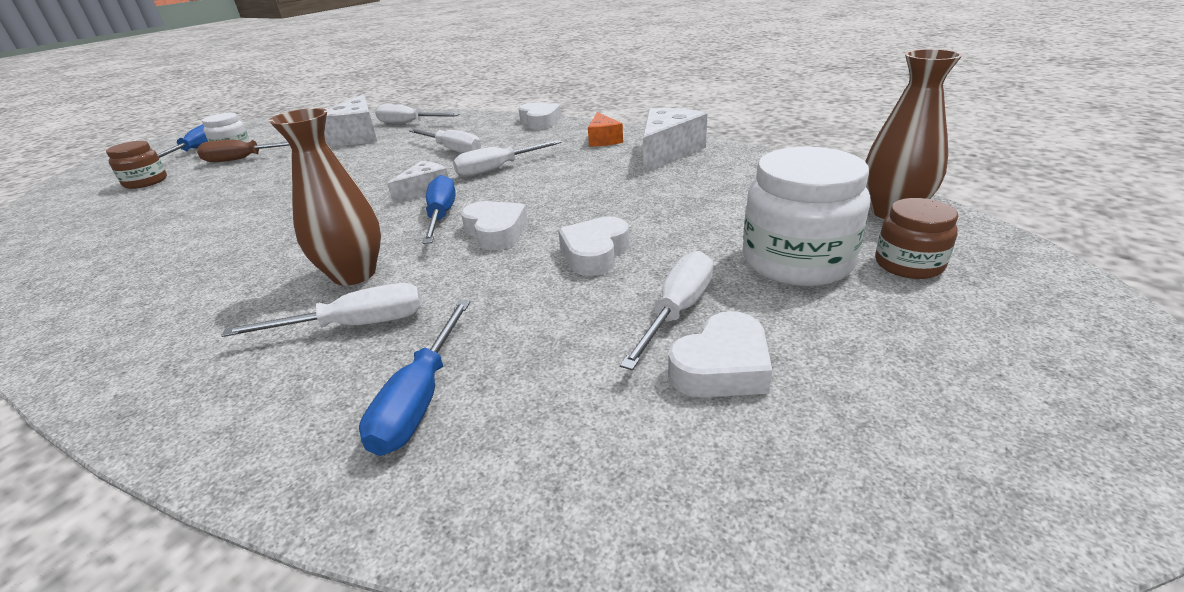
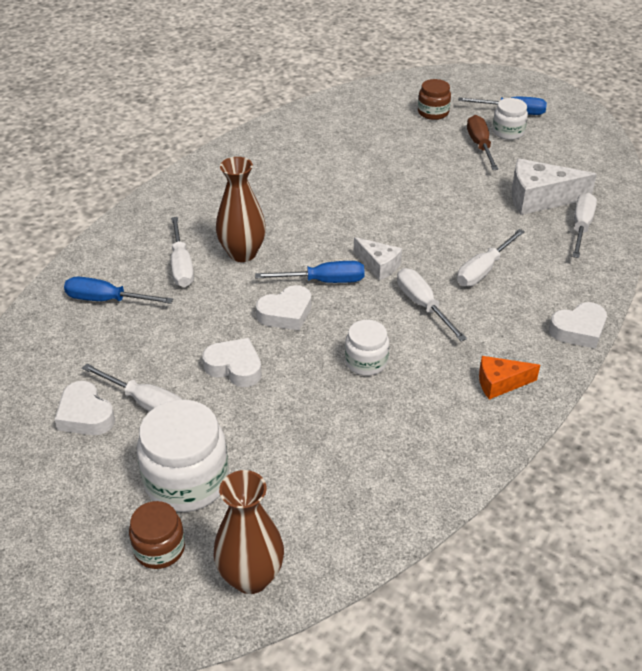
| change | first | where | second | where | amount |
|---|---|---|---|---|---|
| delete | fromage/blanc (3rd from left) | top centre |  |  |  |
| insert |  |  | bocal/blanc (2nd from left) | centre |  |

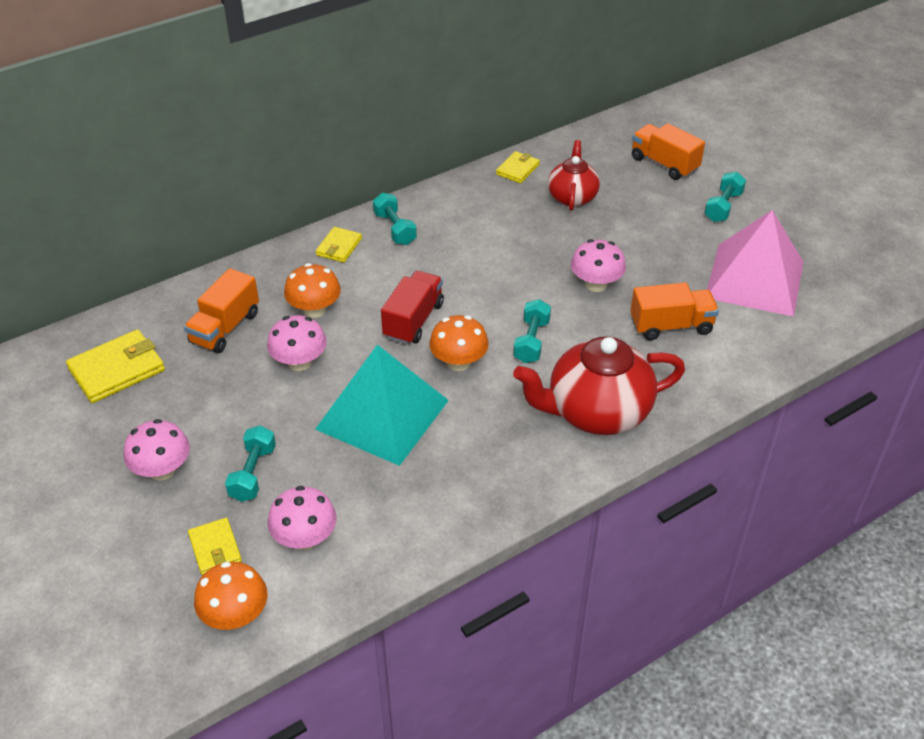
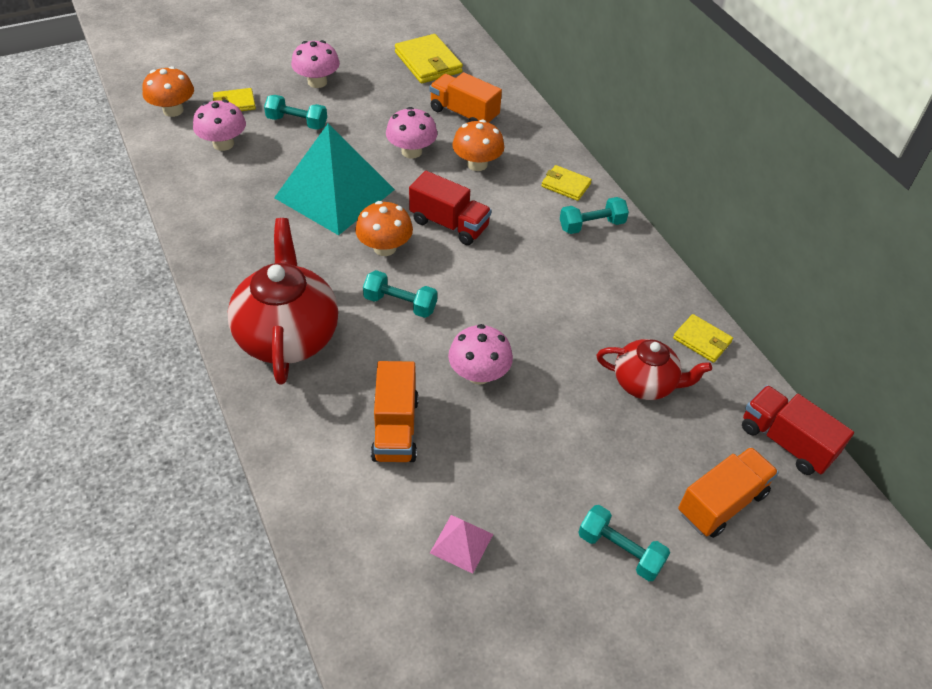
| change | first | where | second | where | amount |
|---|---|---|---|---|---|
| resize | pyramide/rose | middle right |  | bottom centre | x0.41 |
| insert |  |  | camion/rouge (2nd from left) | middle right |  |

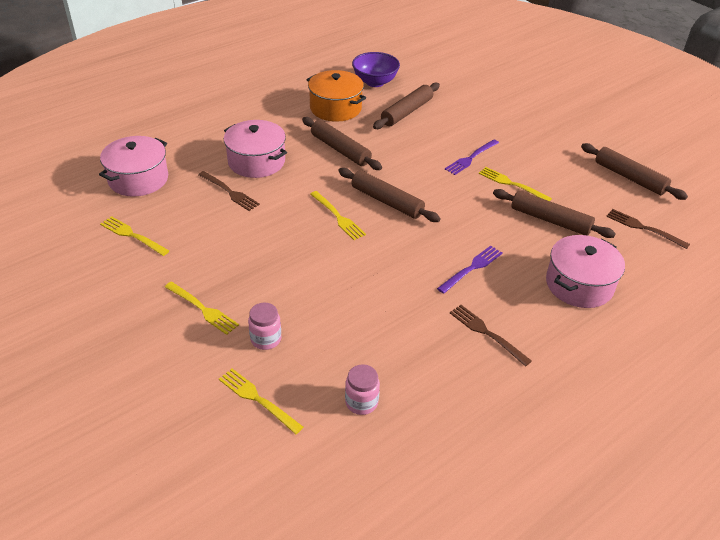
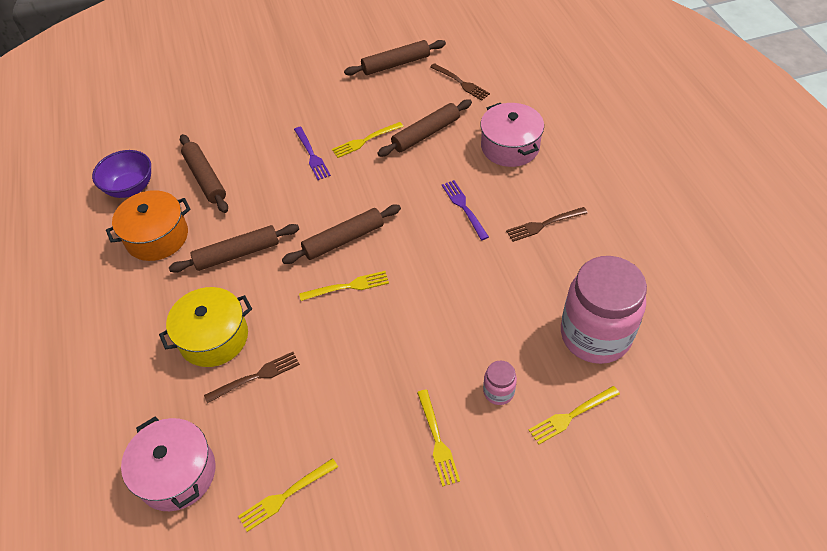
| change | first | where | second | where | amount |
|---|---|---|---|---|---|
| recolor | marmite/rose (2nd from left) | top centre | marmite/jaune | middle left |  |
| rotate | fourchette/marron (3rd from left in the first image) | middle right | fourchette/marron (2nd from left) | top centre | 105 degrees counterclockwise |
| rotate | fourchette/jaune (2nd from left in the first image) | middle left | fourchette/jaune (4th from left) | bottom centre | 105 degrees clockwise |
| resize | bocal/rose (2nd from left) | bottom centre |  | middle right | x2.38 |

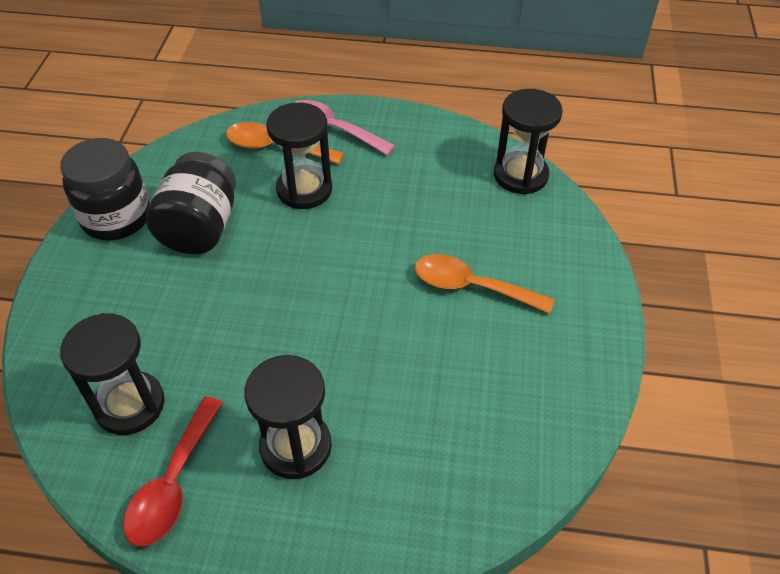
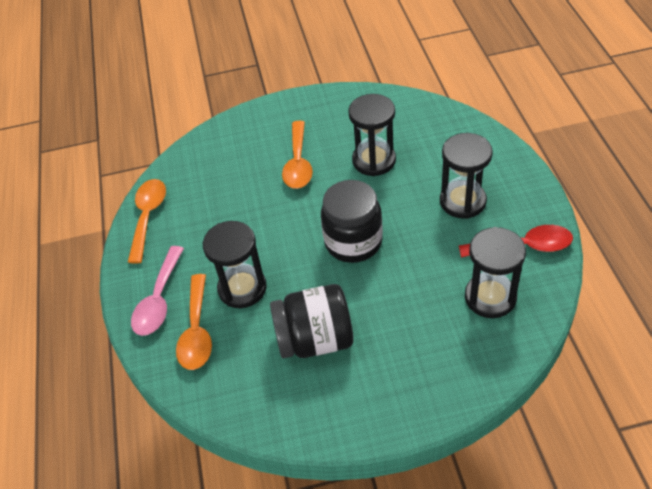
| change | first | where | second | where | amount |
|---|---|---|---|---|---|
| move | sablier/noir (4th from left in the first image) | top right | sablier/noir (2nd from left) | top centre |  |
| move | bocal/noir (1st from left in the first image) | top left | bocal/noir (2nd from left) | centre |  |
| insert |  |  | cuillère/orange (1st from left) | middle left |  |

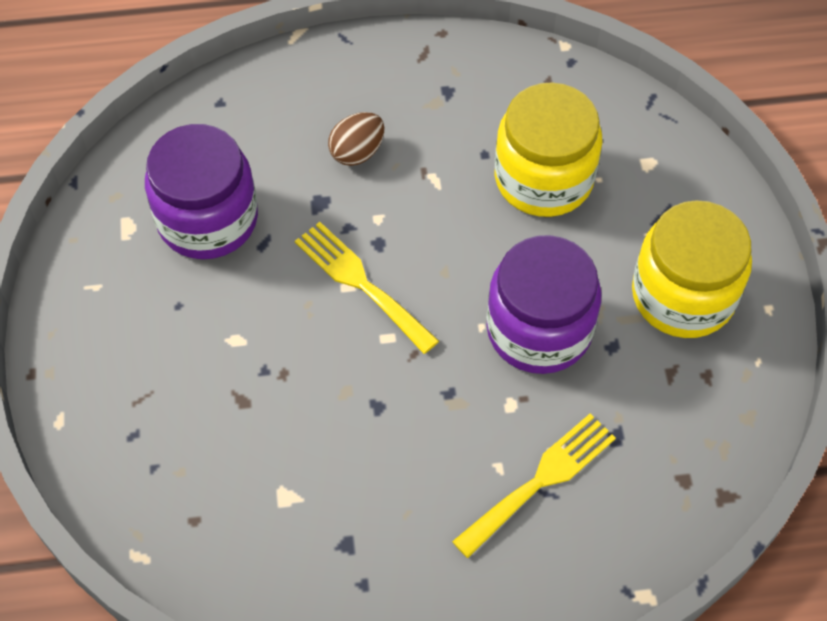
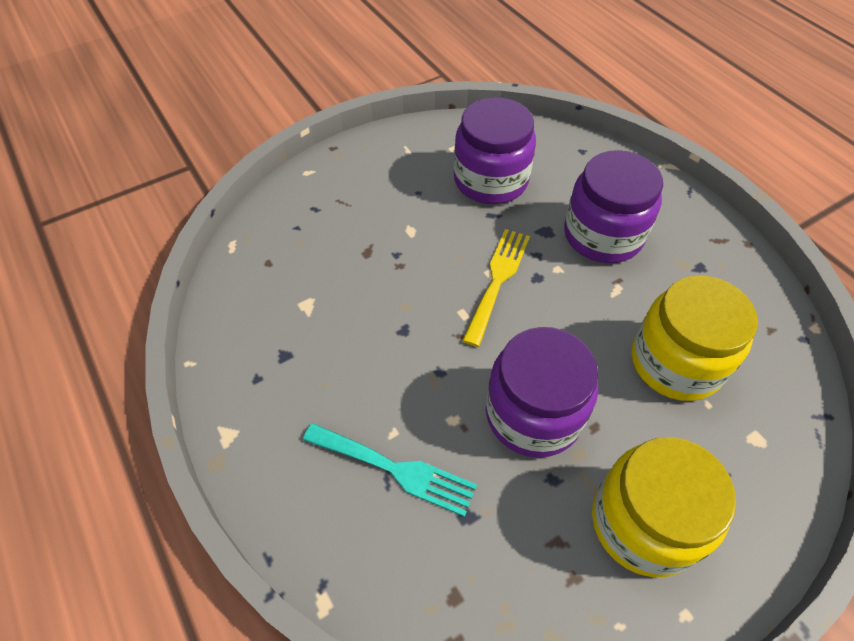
| change | first | where | second | where | amount |
|---|---|---|---|---|---|
| replace | œuf/marron | top centre | bocal/violet (3rd from left) | top right |  |
| recolor | fourchette/jaune (2nd from left) | bottom centre | fourchette/turquoise | bottom centre |  |

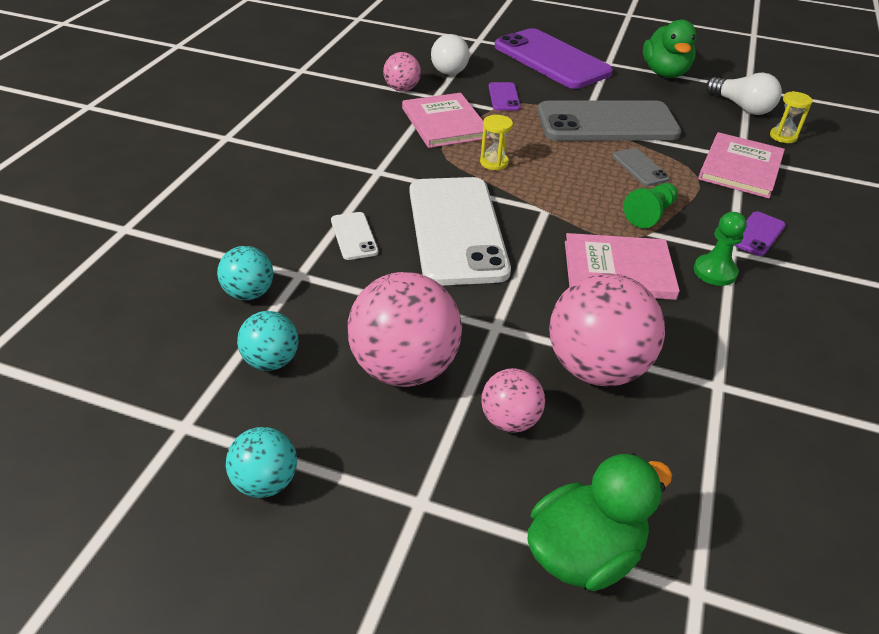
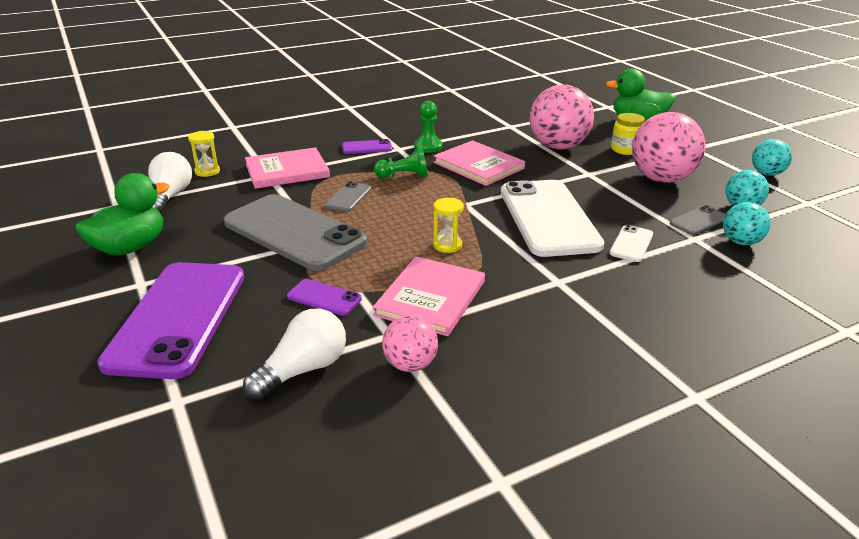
| change | first | where | second | where | amount |
|---|---|---|---|---|---|
| rotate | téléphone/violet (1st from left in the first image) | top centre | téléphone/violet (2nd from left) | centre | 75 degrees clockwise |
| rotate | téléphone/blanc (2nd from left in the first image) | centre | téléphone/blanc (1st from left) | centre | 45 degrees counterclockwise |
| replace | balle/rose (3rd from left) | centre | bocal/jaune | top right |  |
| insert |  |  | téléphone/gris (3rd from left) | middle right |  |

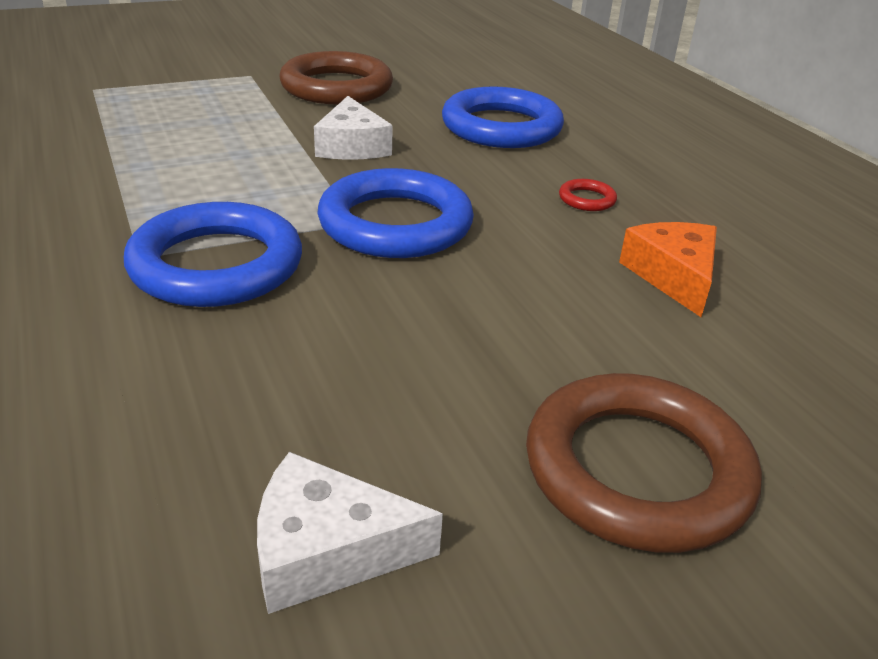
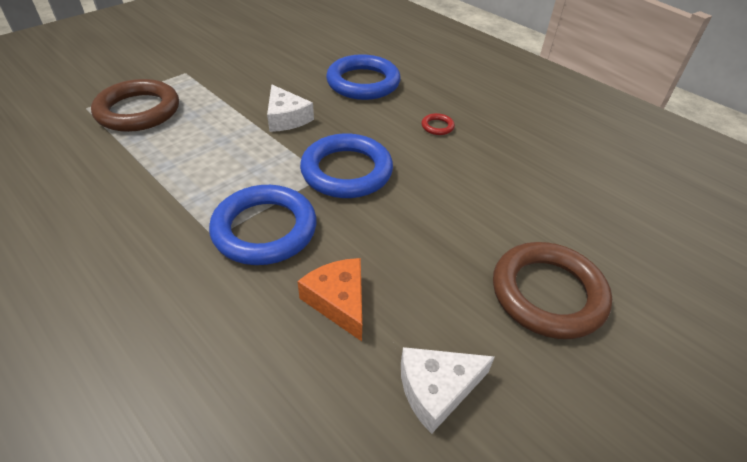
| change | first | where | second | where | amount |
|---|---|---|---|---|---|
| move | anneau/marron (1st from left) | top centre |  | top left |  |
| move | fromage/orange | middle right |  | centre |  |

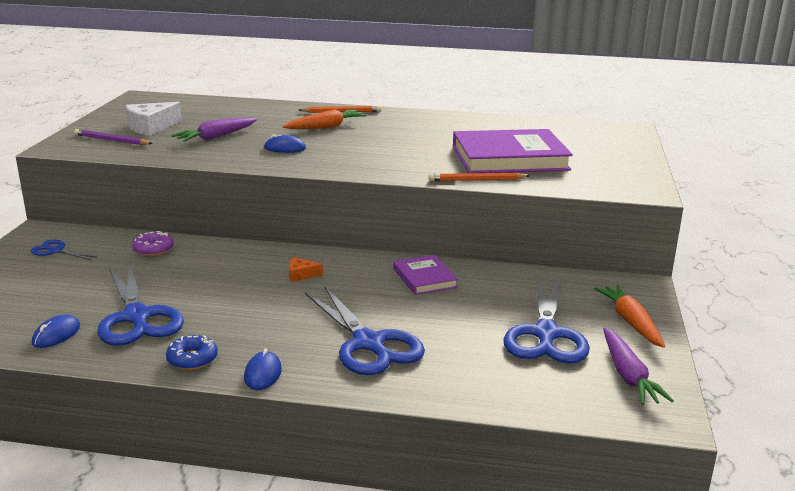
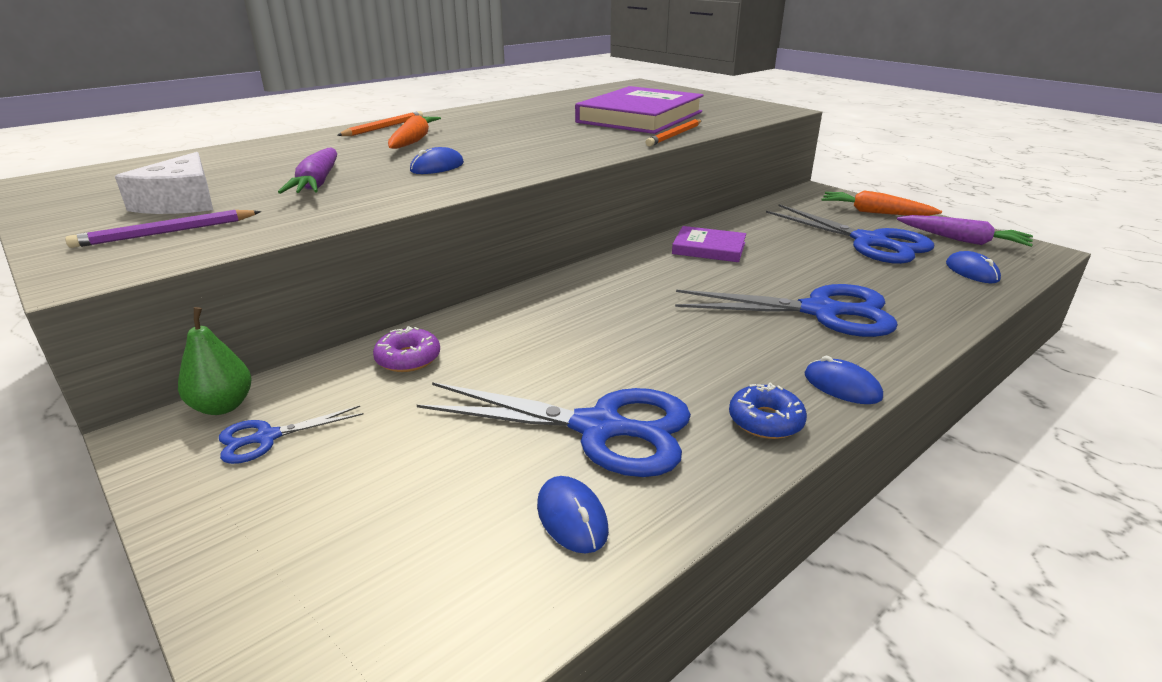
| change | first | where | second | where | amount |
|---|---|---|---|---|---|
| delete | fromage/orange | centre |  |  |  |
| insert |  |  | souris/bleu (4th from left) | middle right |  |
| insert |  |  | poire/vert | middle left |  |

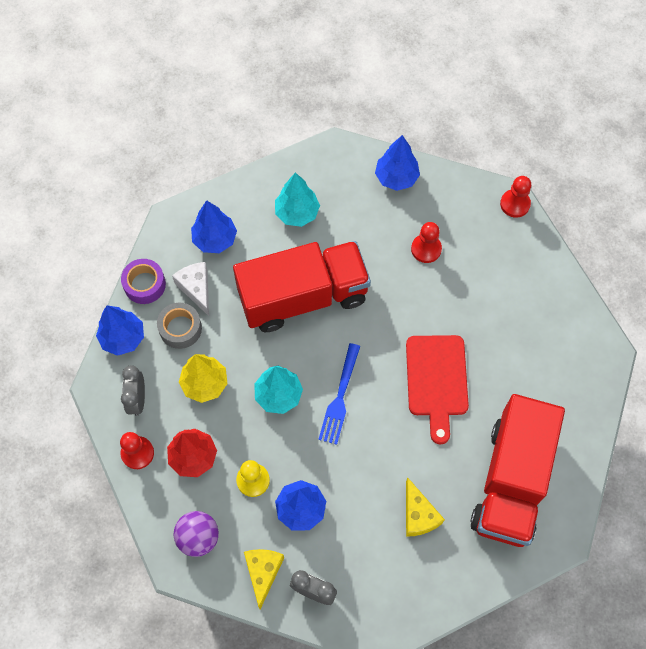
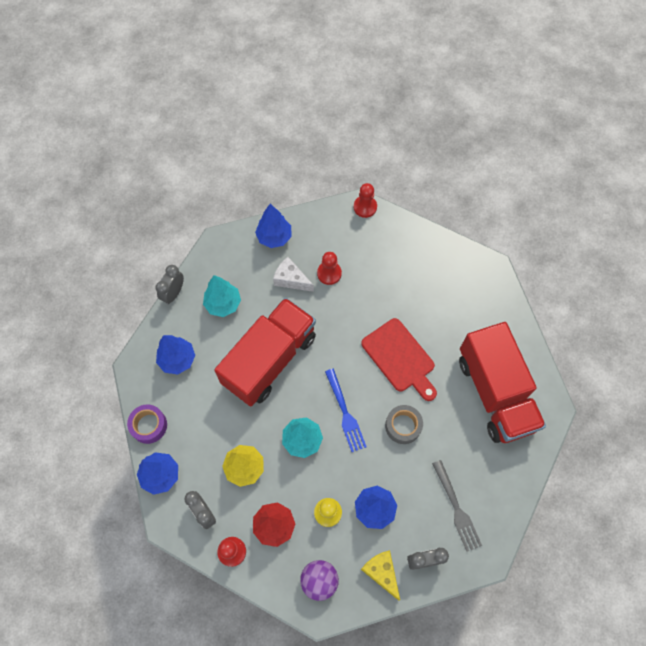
| change | first | where | second | where | amount |
|---|---|---|---|---|---|
| move | fromage/blanc | middle left |  | centre |  |
| move | ruban adhésif/gris | middle left |  | centre |  |
| delete | fromage/jaune (2nd from left) | bottom centre |  |  |  |
| insert |  |  | réveil/gris (1st from left) | middle left |  |
| insert |  |  | fourchette/gris | bottom right |  |

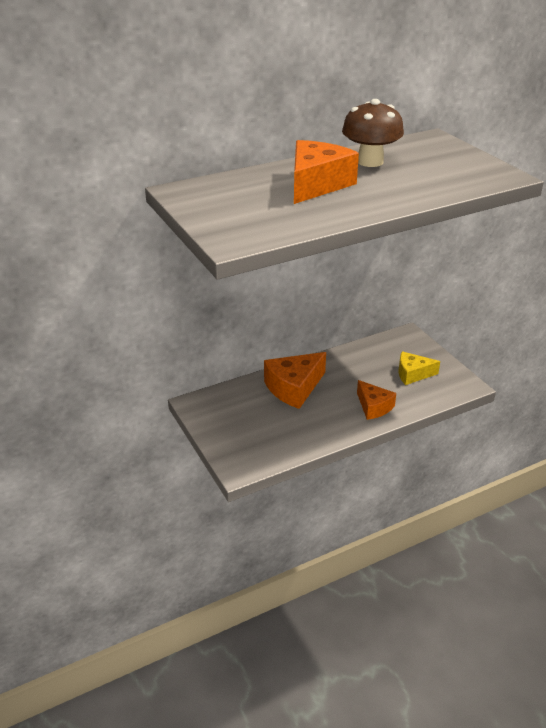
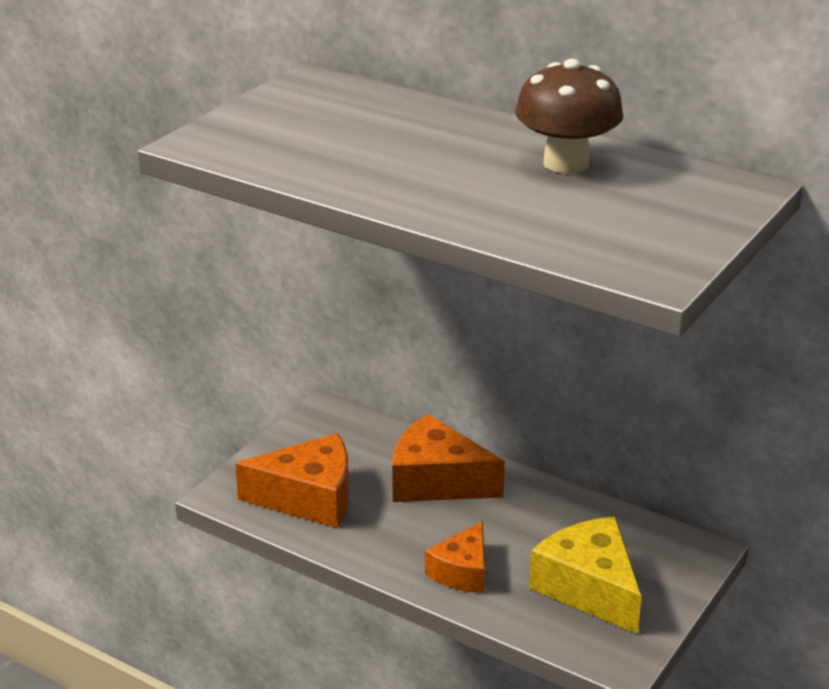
| change | first | where | second | where | amount |
|---|---|---|---|---|---|
| move | fromage/orange (2nd from left in the first image) | top centre | fromage/orange (1st from left) | bottom centre |  |
| resize | fromage/jaune | middle right |  | bottom right | x1.58 |

